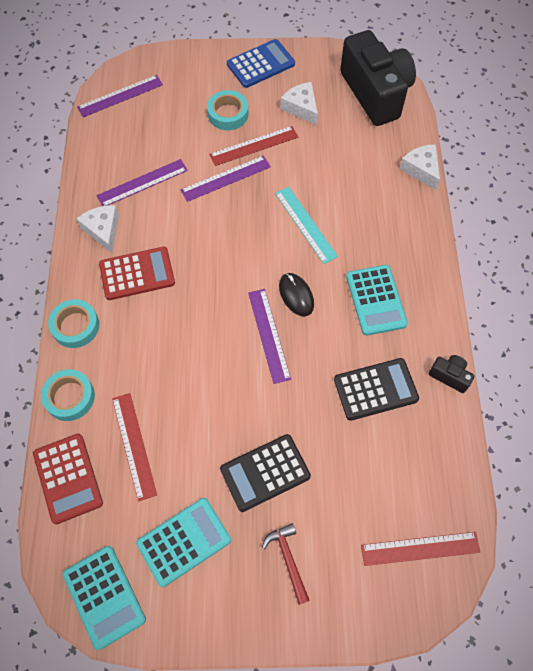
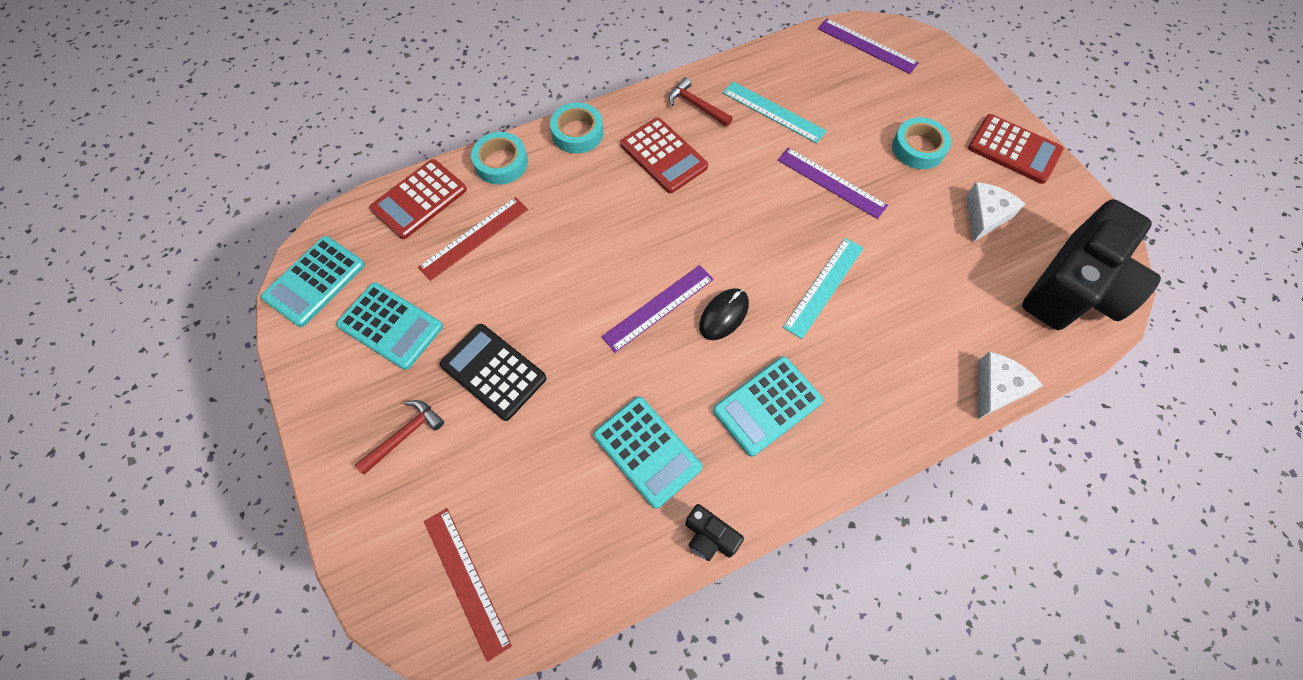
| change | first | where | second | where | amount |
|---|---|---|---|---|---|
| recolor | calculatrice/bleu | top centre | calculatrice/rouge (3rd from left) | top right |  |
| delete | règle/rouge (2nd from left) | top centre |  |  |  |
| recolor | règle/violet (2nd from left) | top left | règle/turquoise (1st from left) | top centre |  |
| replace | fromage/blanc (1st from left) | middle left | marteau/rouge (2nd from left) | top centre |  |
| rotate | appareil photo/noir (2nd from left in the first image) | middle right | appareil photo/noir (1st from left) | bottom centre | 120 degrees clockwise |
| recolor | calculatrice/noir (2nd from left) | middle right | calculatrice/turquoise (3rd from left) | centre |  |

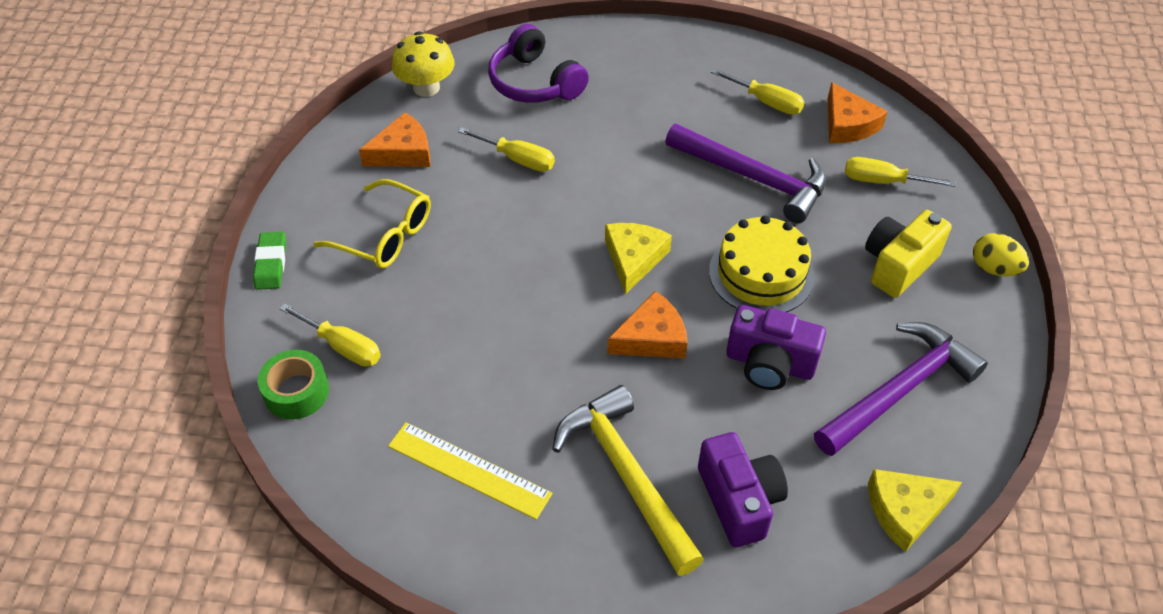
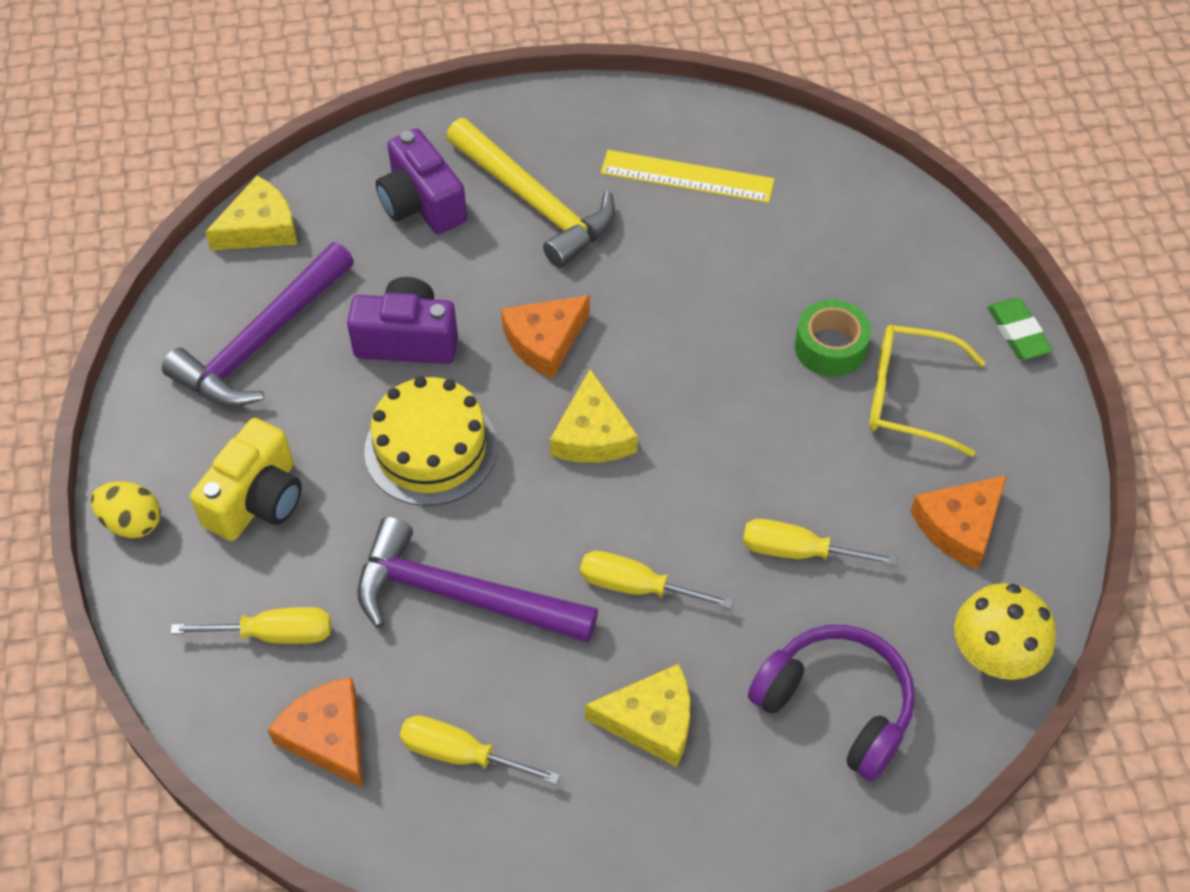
| change | first | where | second | where | amount |
|---|---|---|---|---|---|
| move | tournevis/jaune (1st from left in the first image) | middle left | tournevis/jaune (3rd from left) | centre |  |
| move | ruban adhésif/vert | middle left |  | middle right |  |
| insert |  |  | fromage/jaune (3rd from left) | bottom centre |  |

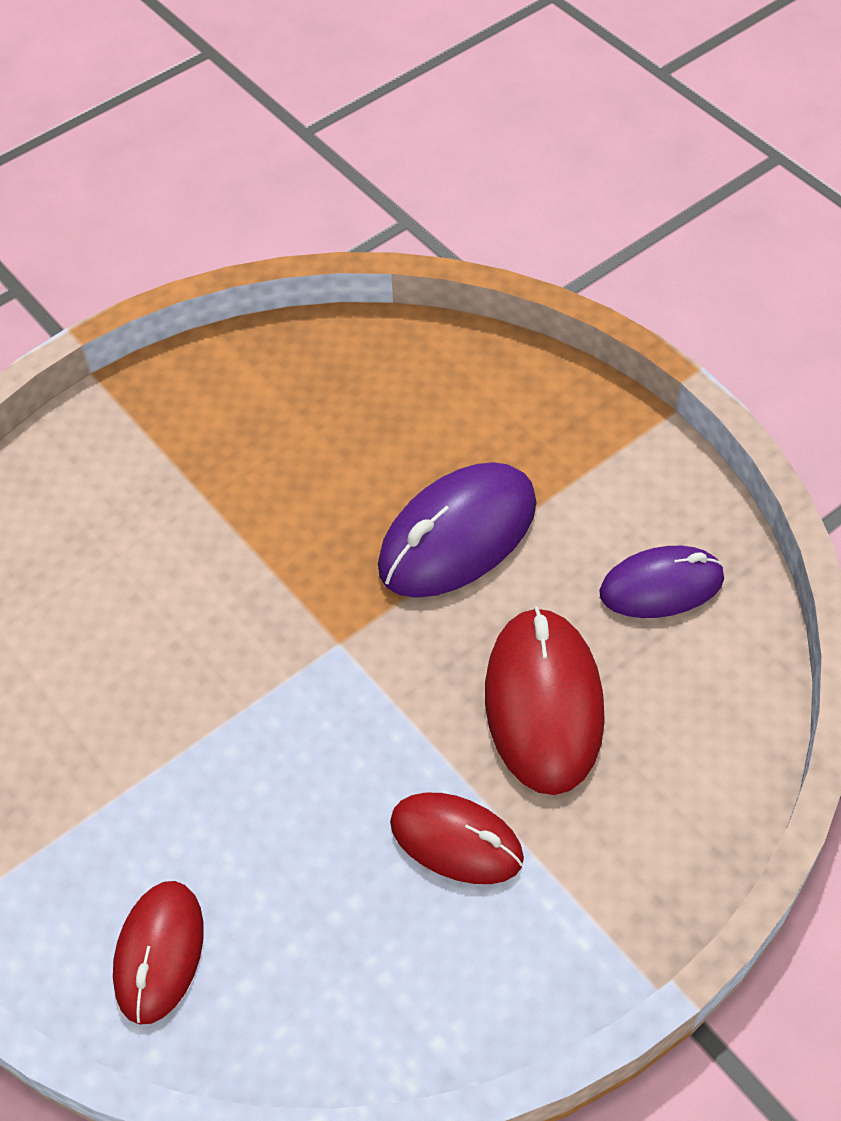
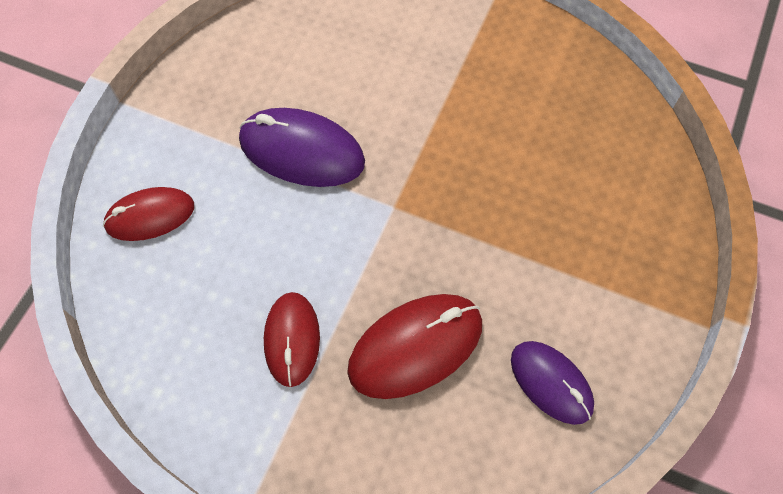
| change | first | where | second | where | amount |
|---|---|---|---|---|---|
| move | souris/violet (1st from left) | centre |  | top centre |  |

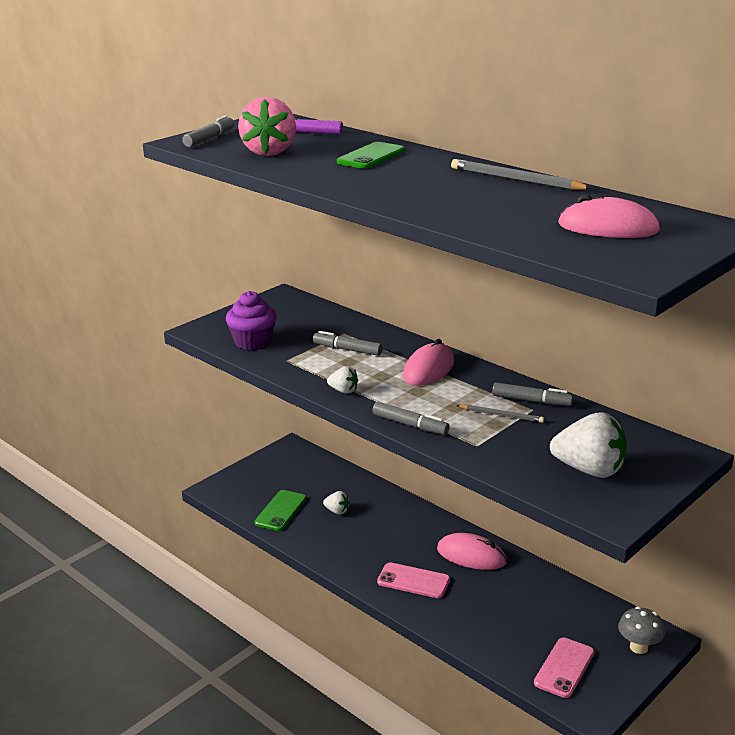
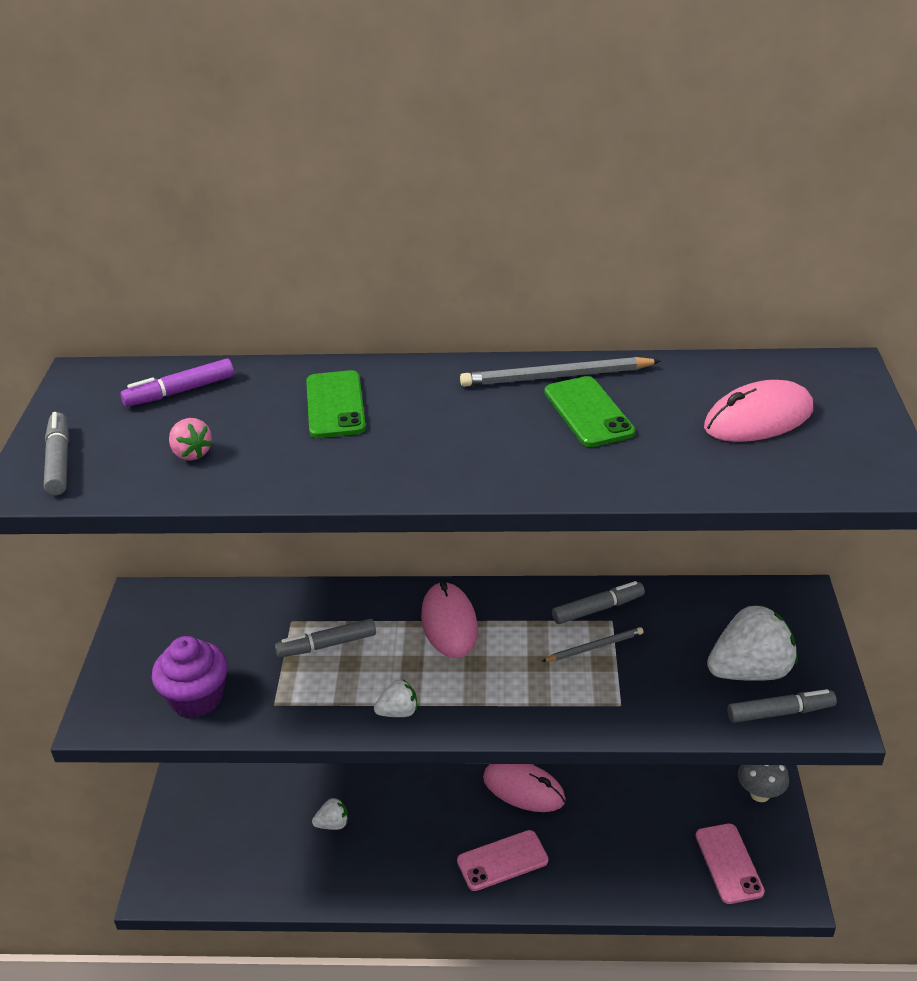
| change | first | where | second | where | amount |
|---|---|---|---|---|---|
| resize | fraise/rose | top centre |  | middle left | x0.49 |
| move | feutre/gris (3rd from left in the first image) | centre | feutre/gris (4th from left) | bottom right |  |
| move | téléphone/vert (1st from left in the first image) | bottom centre | téléphone/vert (2nd from left) | centre |  |
| rotate | souris/rose (2nd from left) | bottom centre |  | bottom centre | 45 degrees clockwise |

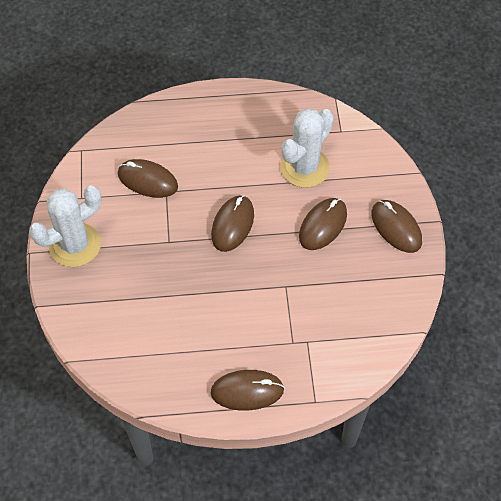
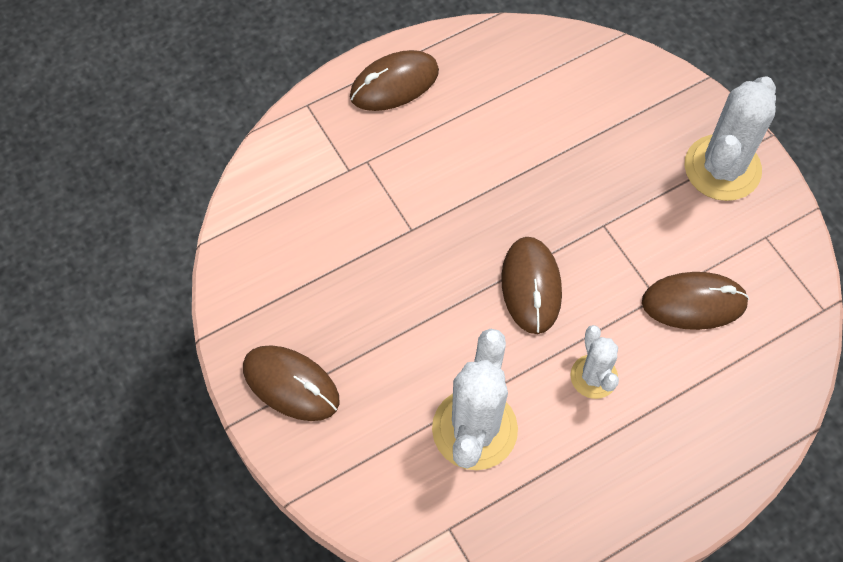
| change | first | where | second | where | amount |
|---|---|---|---|---|---|
| delete | souris/marron (4th from left) | centre |  |  |  |
| insert |  |  | cactus/blanc (2nd from left) | middle right |  |

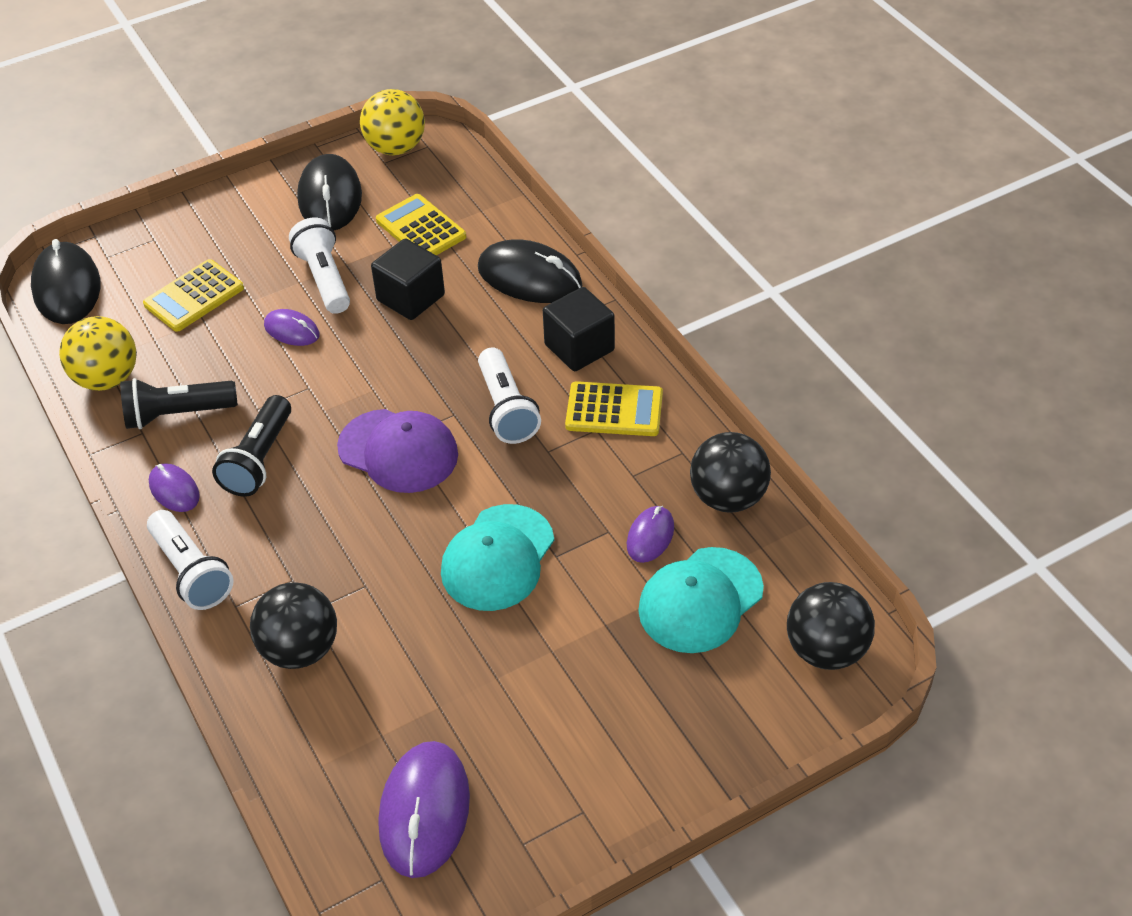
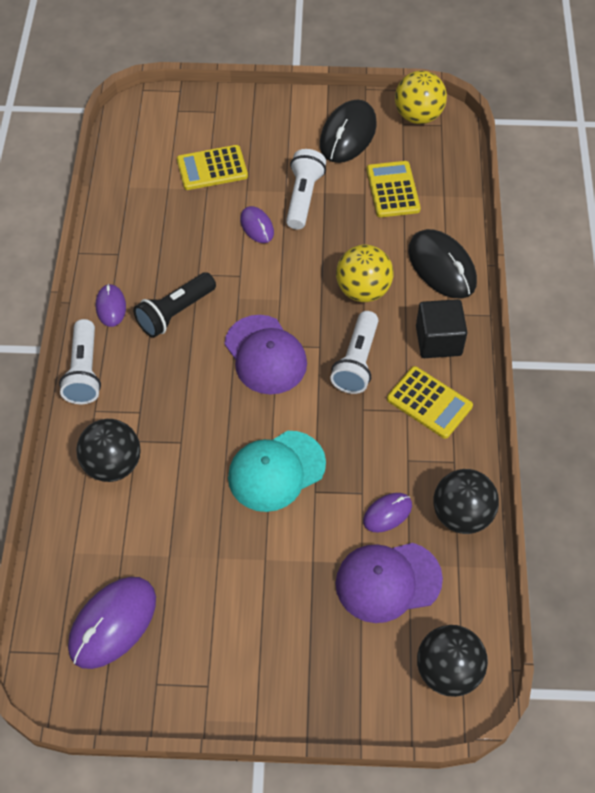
| change | first | where | second | where | amount |
|---|---|---|---|---|---|
| delete | cube/noir (1st from left) | top centre |  |  |  |
| delete | souris/noir (1st from left) | top left |  |  |  |
| move | balle/jaune (1st from left) | middle left |  | centre |  |
| delete | lampe de poche/noir (1st from left) | middle left |  |  |  |
| recolor | casquette/turquoise (2nd from left) | centre | casquette/violet (2nd from left) | bottom centre |  |

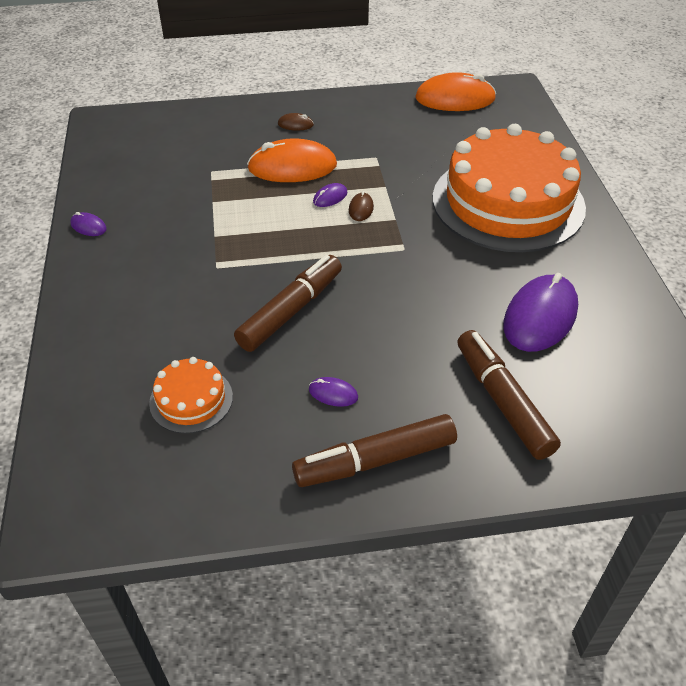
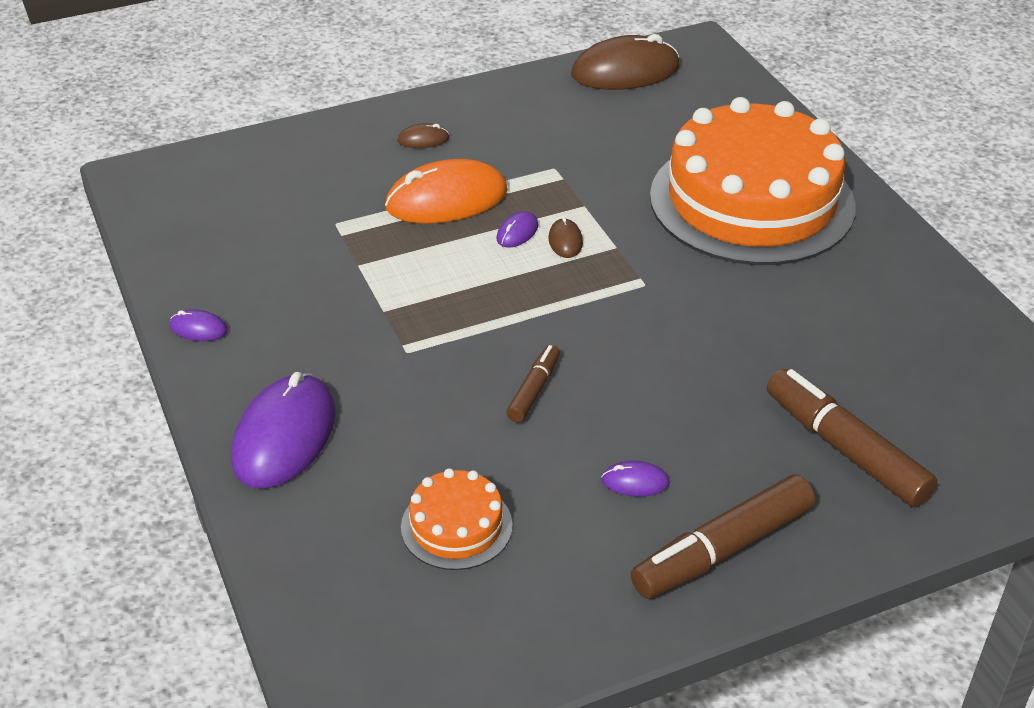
| change | first | where | second | where | amount |
|---|---|---|---|---|---|
| recolor | souris/orange (2nd from left) | top centre | souris/marron (3rd from left) | top centre |  |
| resize | feutre/marron (1st from left) | centre |  | centre | x0.54 |
| move | souris/violet (4th from left in the first image) | middle right | souris/violet (2nd from left) | middle left |  |

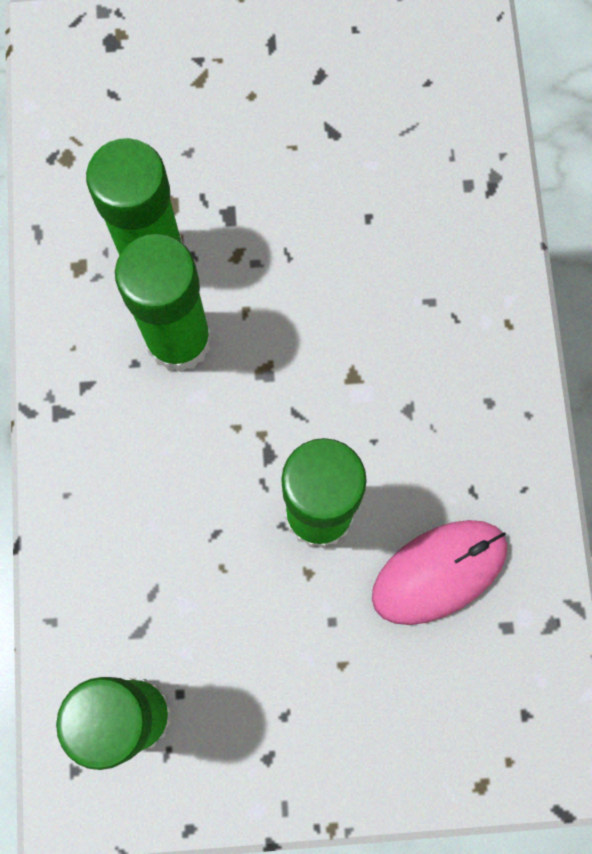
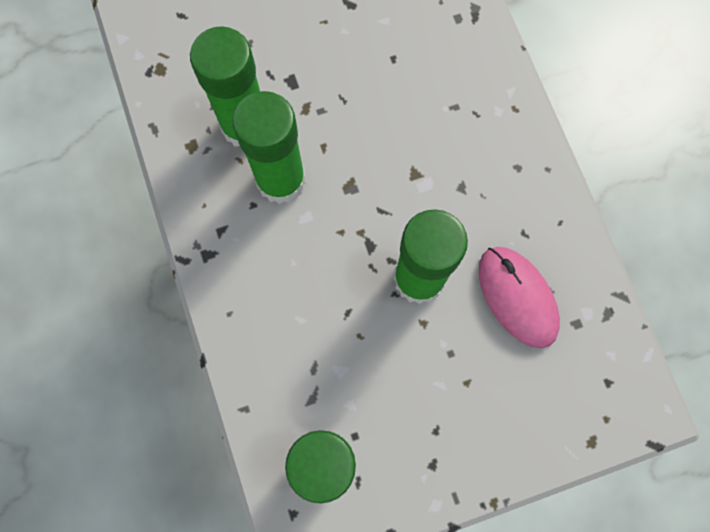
| change | first | where | second | where | amount |
|---|---|---|---|---|---|
| rotate | souris/rose | bottom right |  | middle right | 75 degrees counterclockwise |

